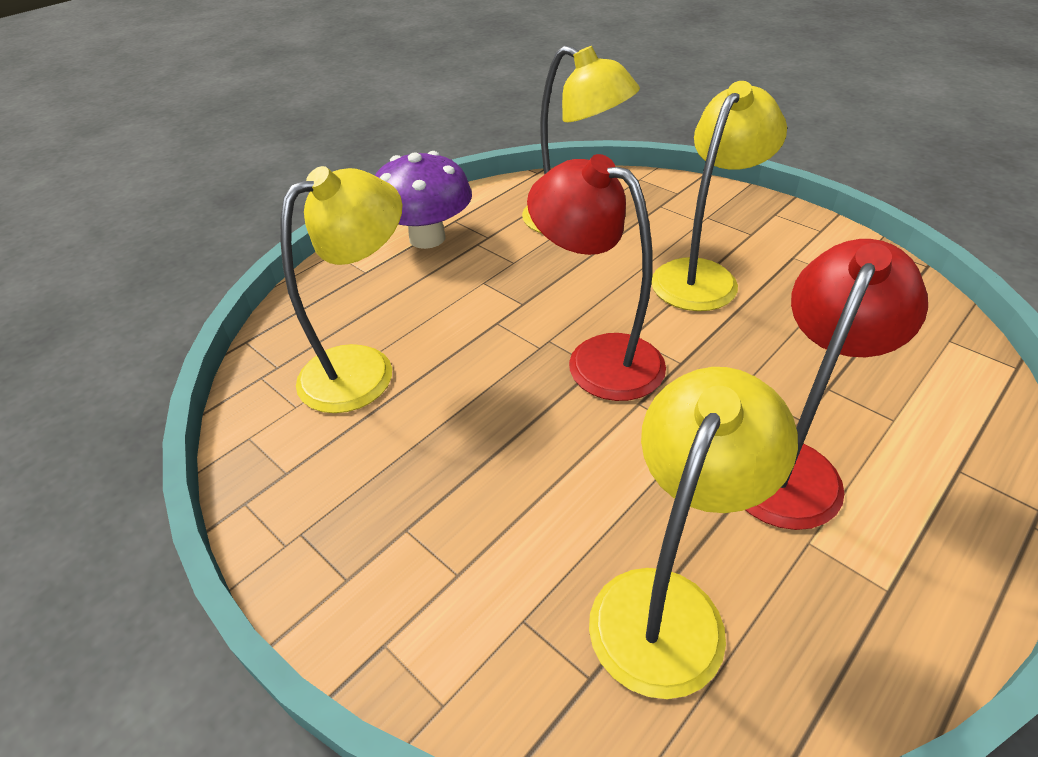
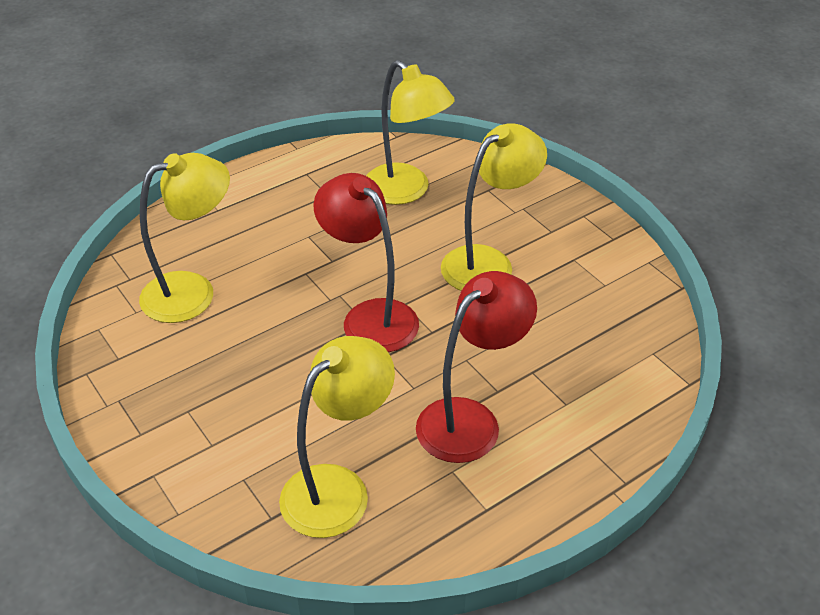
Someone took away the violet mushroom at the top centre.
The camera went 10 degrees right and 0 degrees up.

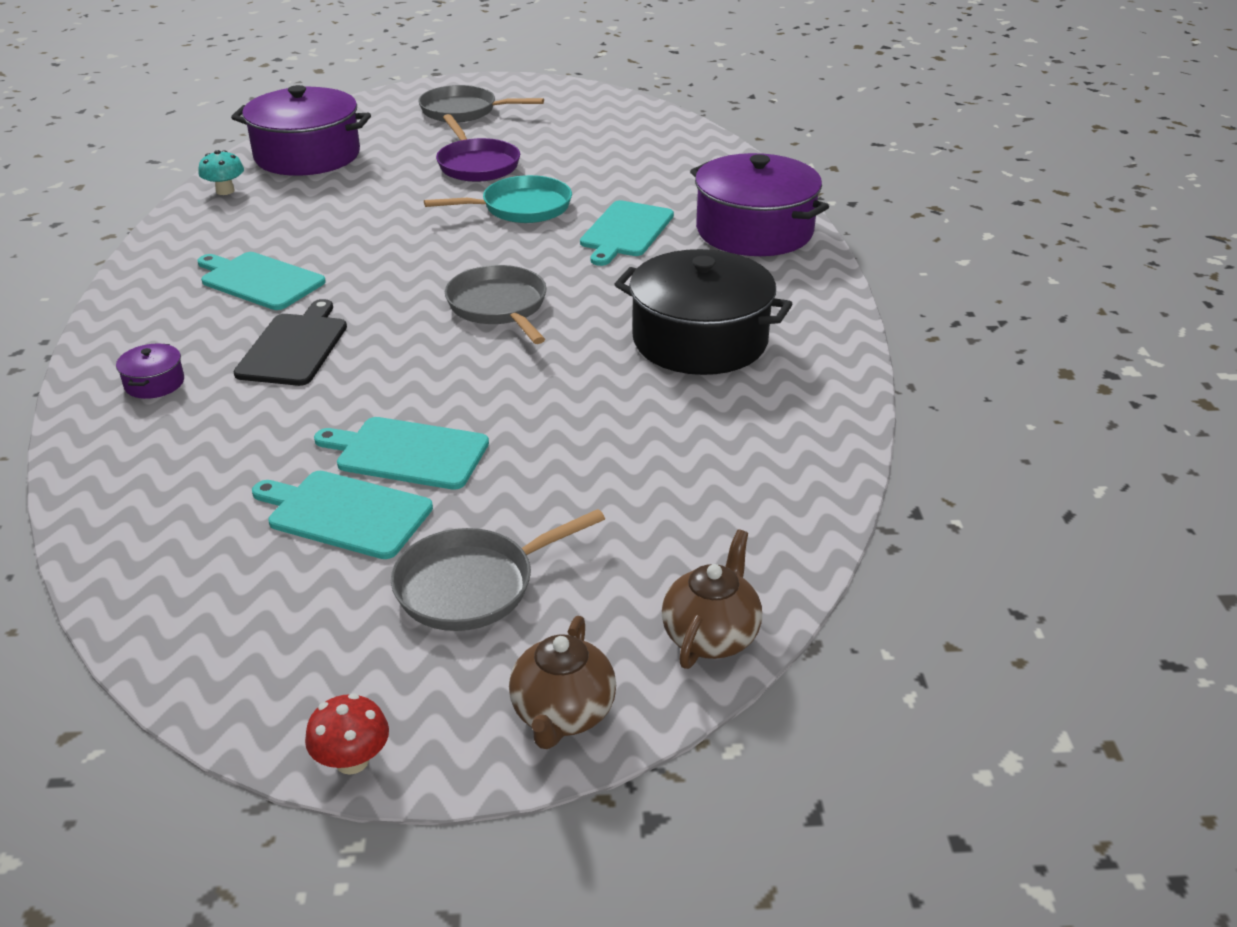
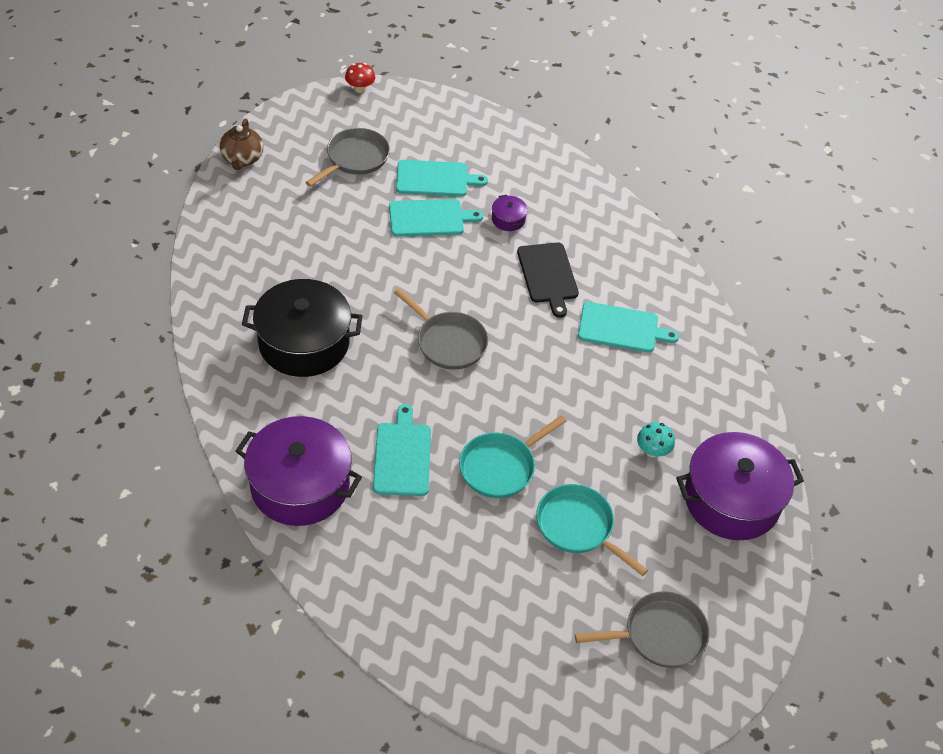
Someone took away the dark brown china teapot (no. 1 from left) at the bottom centre.
Someone carried the violet cooking pot (no. 1 from left in the first image) from the middle left to the top centre.
Someone carried the aqua mushroom from the top left to the middle right.
Someone repainted the violet pan at the top centre, which became the aqua pan (no. 2 from left) at the bottom centre.
The camera went 155 degrees right and 15 degrees up.

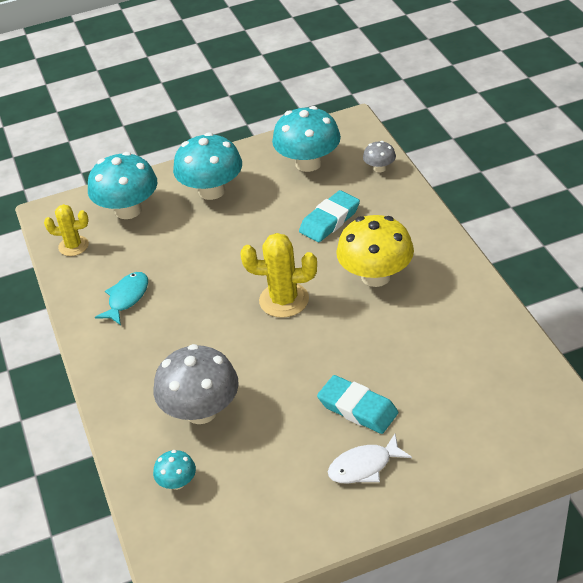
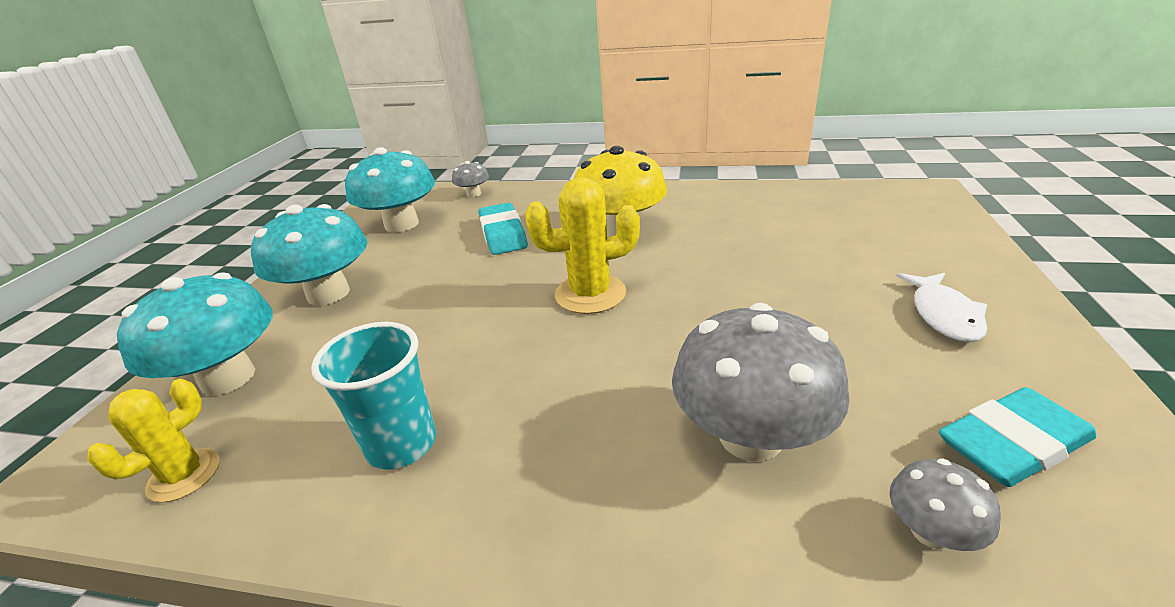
Someone carried the aqua gum eraser (no. 2 from left) from the bottom centre to the bottom right.
Someone swapped the aqua toy fish at the middle left for the aqua beaker at the middle left.
Someone repainted the aqua mushroom (no. 2 from left) at the bottom left, which became the gray mushroom (no. 3 from left) at the bottom right.
Someone rotated the bright yellow cactus (no. 2 from left) at the centre by 45 degrees clockwise.
The camera went 60 degrees left and 10 degrees down.

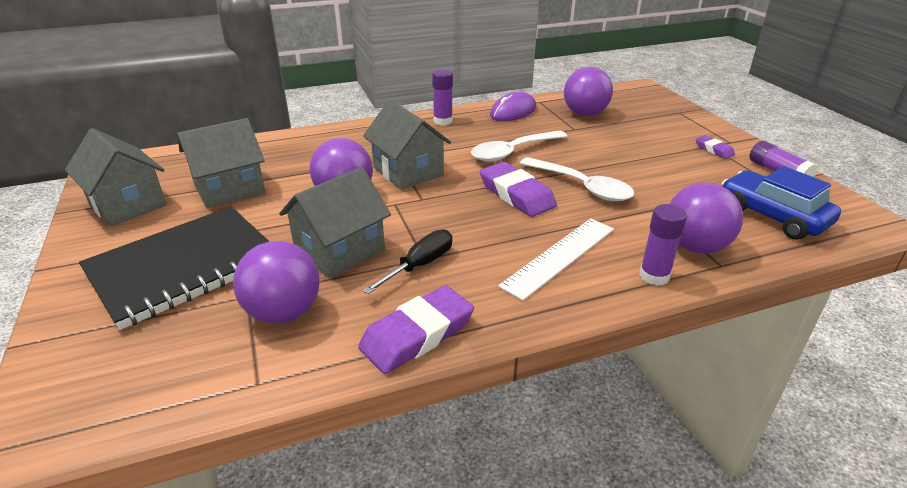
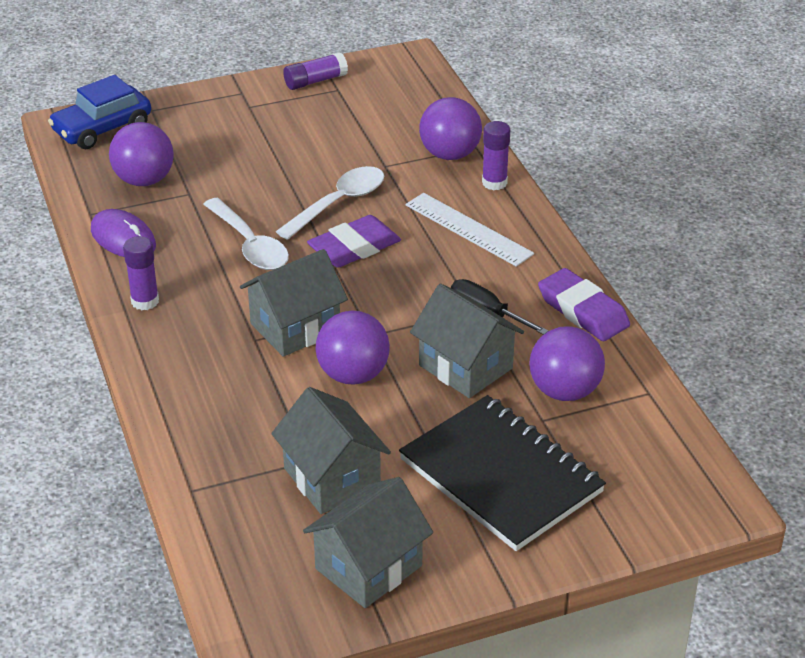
Someone took away the violet gum eraser (no. 3 from left) at the top right.
Someone carried the royal blue car from the middle right to the top left.
The camera went 90 degrees left and 5 degrees up.

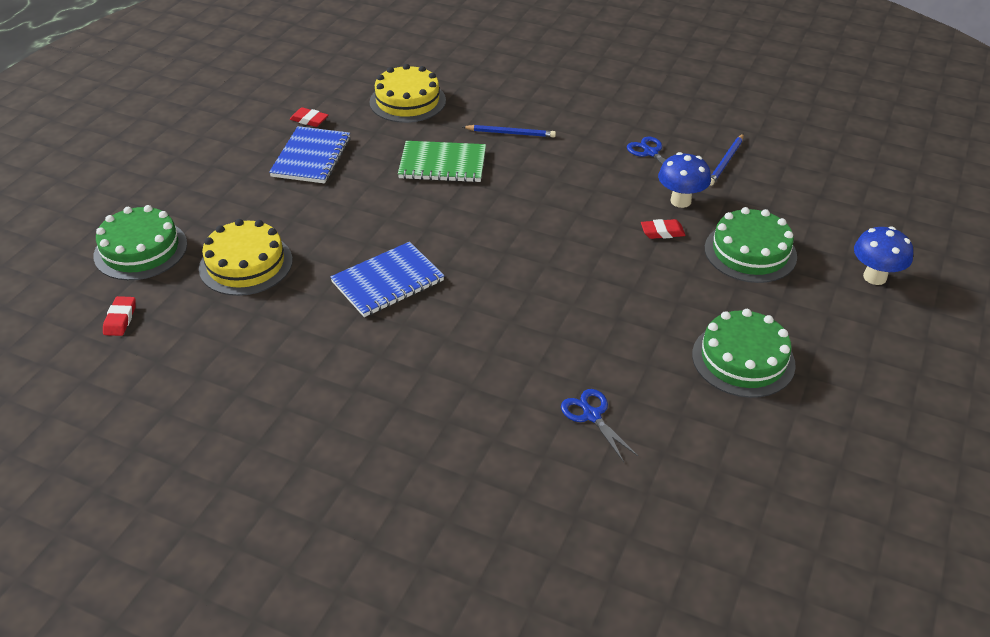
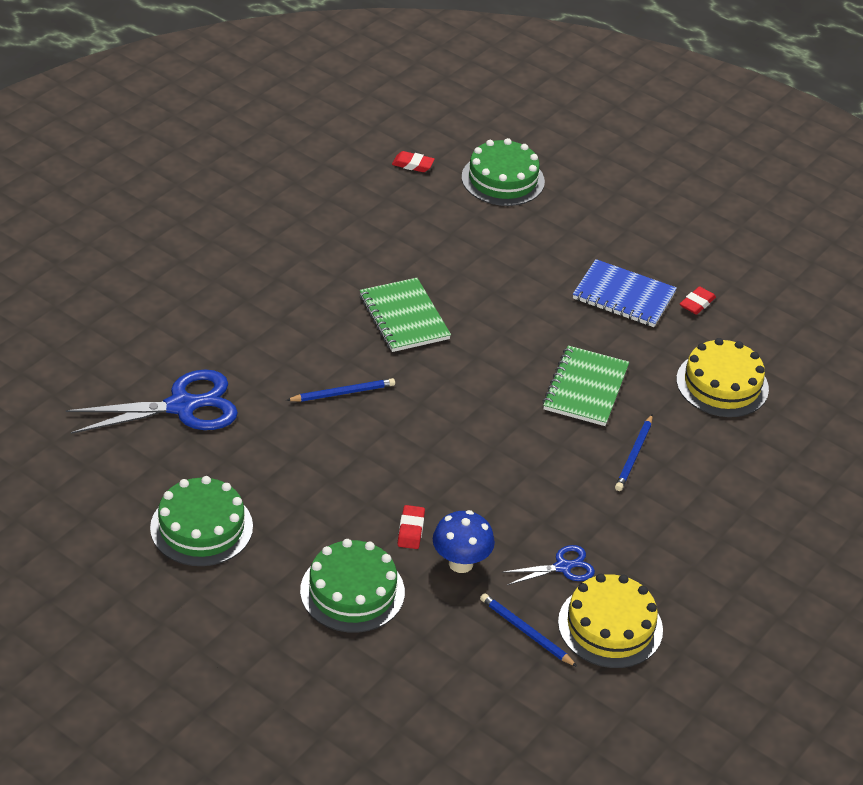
Someone took away the royal blue mushroom (no. 2 from left) at the middle right.
Someone put down the royal blue lead pencil (no. 1 from left) at the centre.
Someone carried the bright yellow gateau (no. 1 from left) from the middle left to the bottom right.
Someone repainted the royal blue exercise book (no. 2 from left) at the centre, which became the leaf-green exercise book (no. 1 from left) at the centre.
Someone scaled the royal blue pair of scissors (no. 1 from left) at the bottom centre by 1.92.
The camera went 100 degrees right and 0 degrees up.

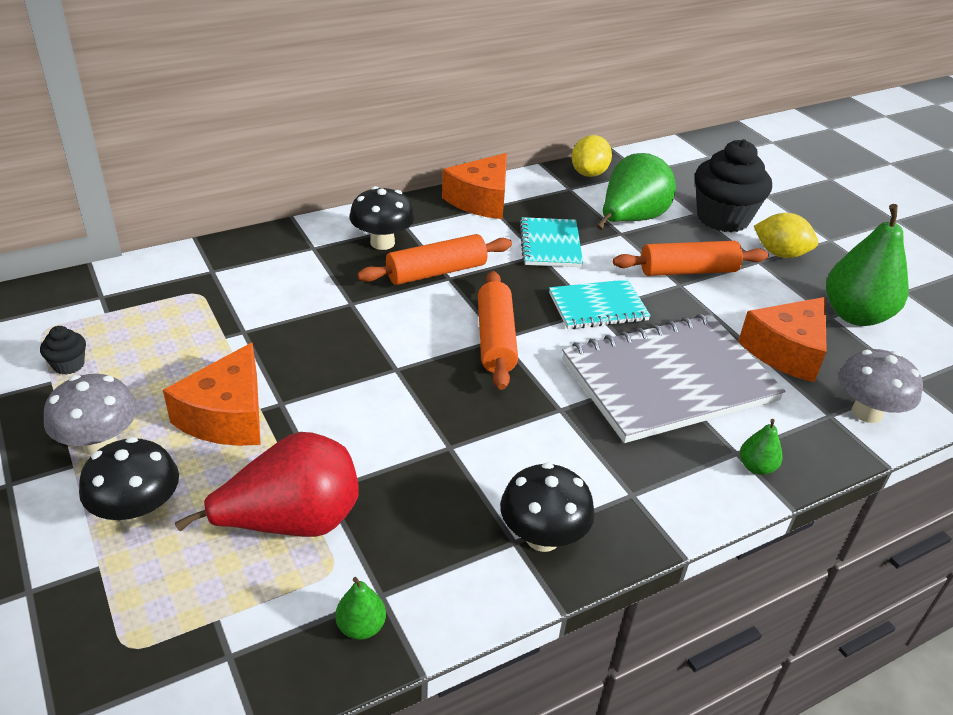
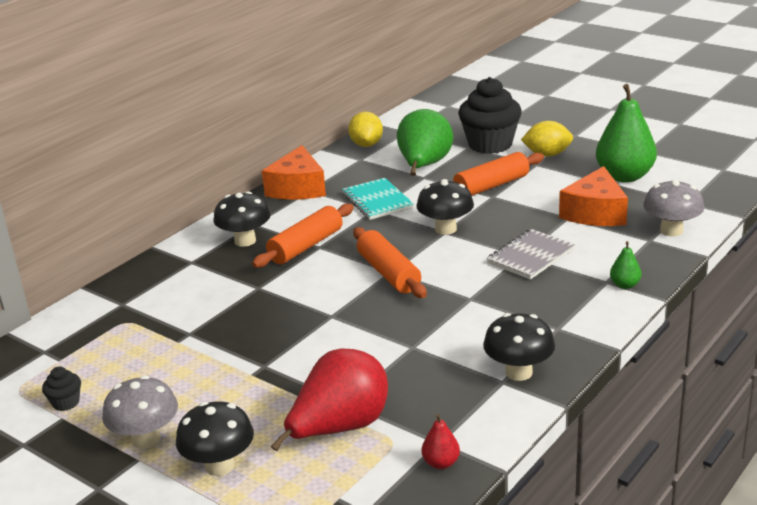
Someone took away the orange-coloured cheese wedge (no. 1 from left) at the middle left.
Someone swapped the aqua exercise book (no. 2 from left) at the centre for the ebony mushroom (no. 3 from left) at the centre.
Someone repainted the leaf-green pear (no. 1 from left) at the bottom centre, which became the red pear (no. 2 from left) at the bottom centre.
Someone scaled the gray exercise book at the middle right by 0.53.
The camera went 20 degrees left and 10 degrees down.

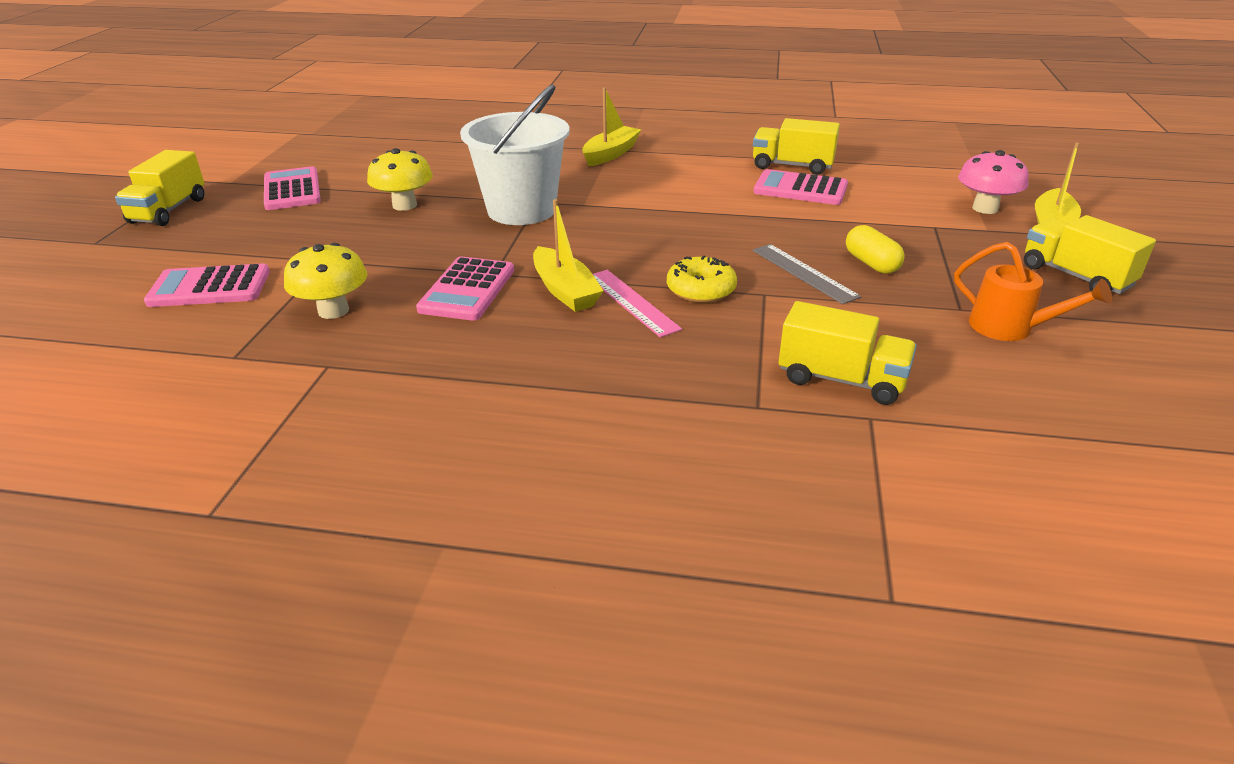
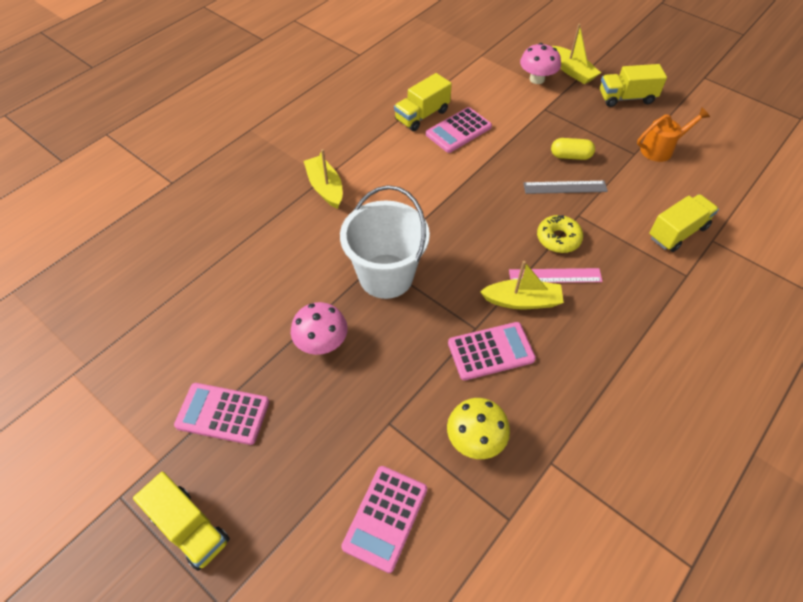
Someone repainted the bright yellow mushroom (no. 2 from left) at the top left, which became the rosy mushroom (no. 1 from left) at the centre.
Someone rotated the rosy calculator (no. 3 from left in the first image) at the centre by 60 degrees counterclockwise.
The camera went 60 degrees left and 20 degrees up.

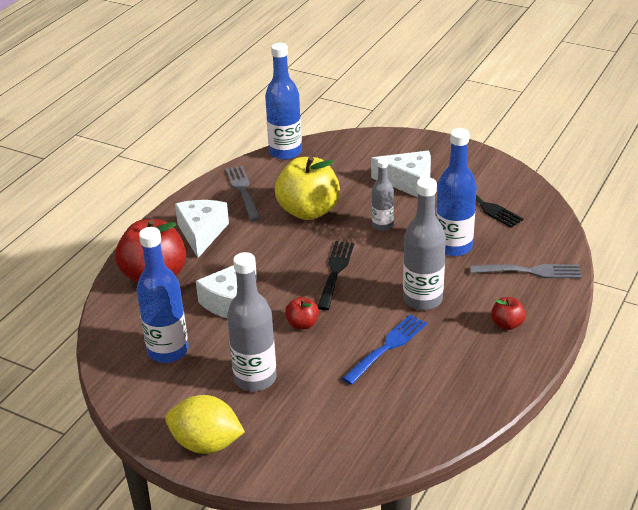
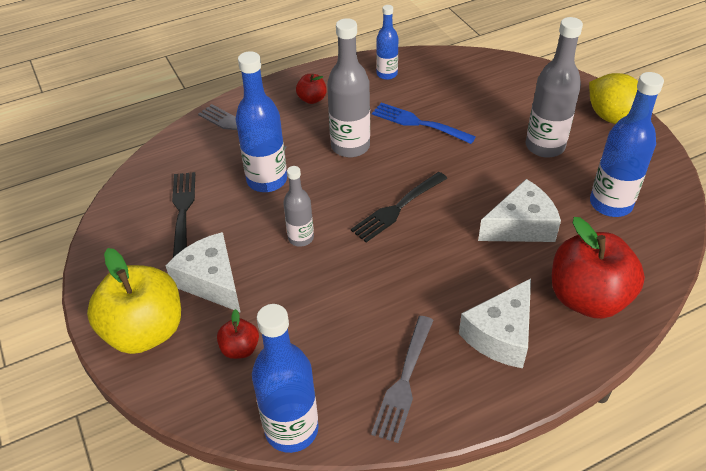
Someone put down the royal blue flask (no. 3 from left) at the top centre.
Someone carried the bright yellow apple fruit from the centre to the middle left.
Someone carried the red apple fruit (no. 2 from left in the first image) from the centre to the bottom centre.
Someone rotated the royal blue fork at the bottom centre by 45 degrees clockwise.
The camera went 145 degrees left and 10 degrees up.

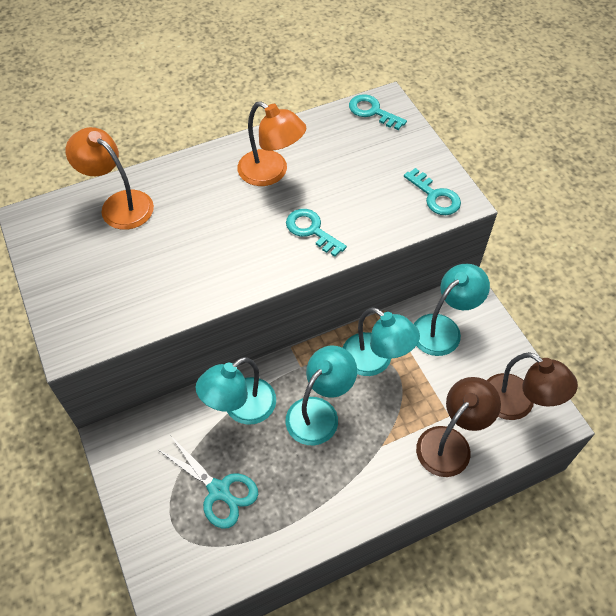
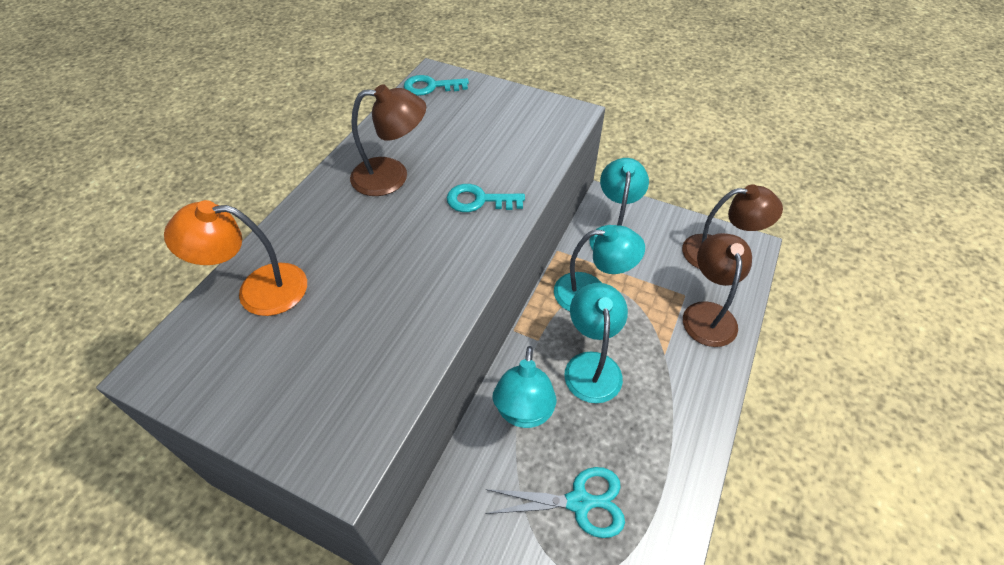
Someone took away the aqua latchkey (no. 3 from left) at the top right.
Someone repainted the orange-coloured desk lamp (no. 2 from left) at the top centre, which became the dark brown desk lamp (no. 1 from left) at the top centre.
The camera went 40 degrees left and 5 degrees down.

